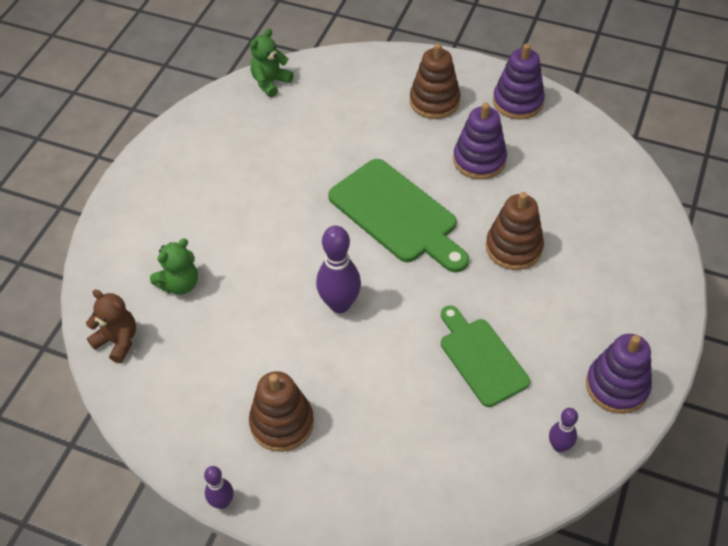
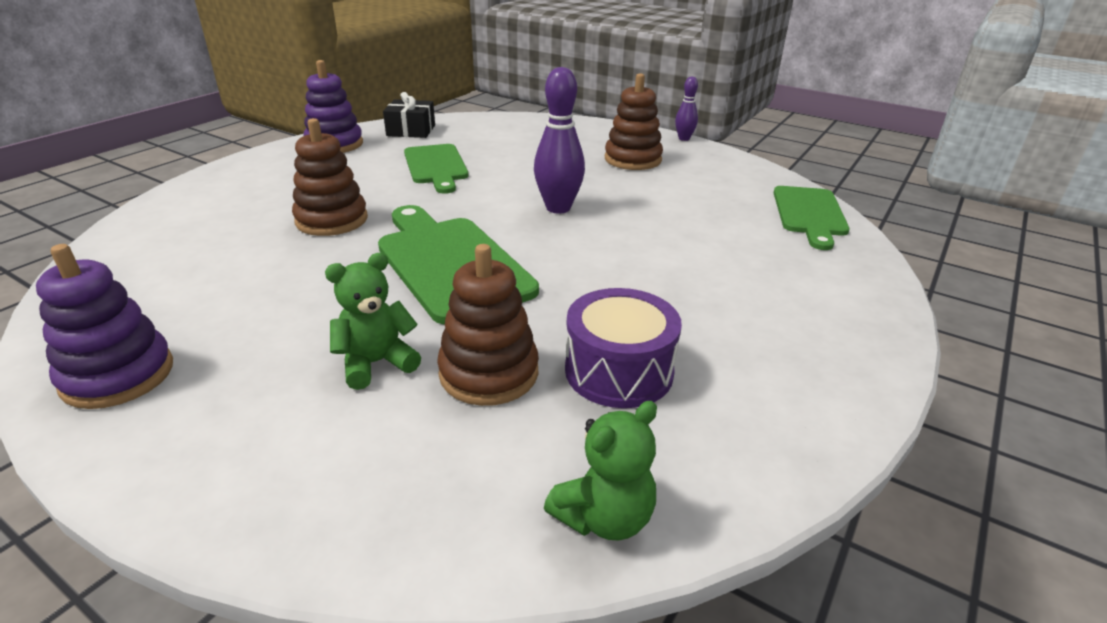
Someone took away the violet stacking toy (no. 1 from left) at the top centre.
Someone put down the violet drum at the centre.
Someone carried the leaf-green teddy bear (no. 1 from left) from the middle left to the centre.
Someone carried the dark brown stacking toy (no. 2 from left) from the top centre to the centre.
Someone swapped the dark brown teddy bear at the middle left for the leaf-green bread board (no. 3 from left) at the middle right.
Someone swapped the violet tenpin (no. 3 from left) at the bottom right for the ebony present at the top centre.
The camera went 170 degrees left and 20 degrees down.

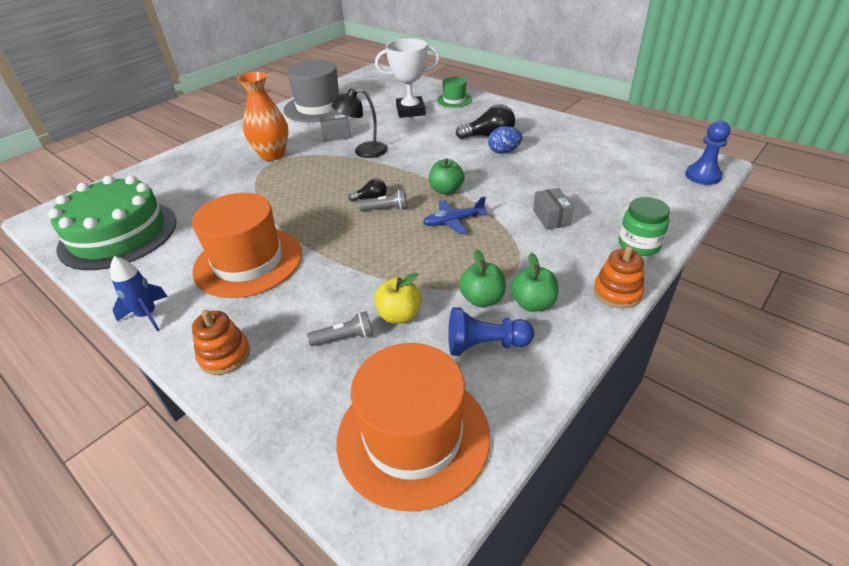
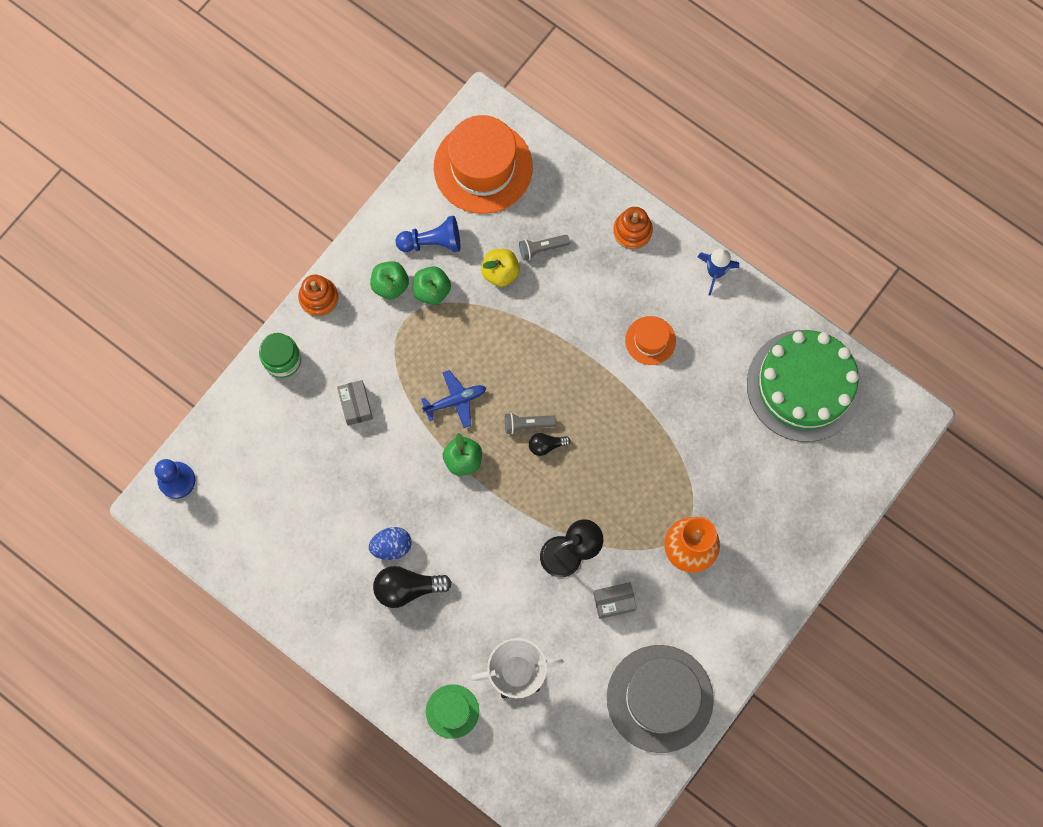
Someone scaled the orange-coloured top hat (no. 1 from left in the first image) at the middle left by 0.50.
The camera went 175 degrees right and 35 degrees up.

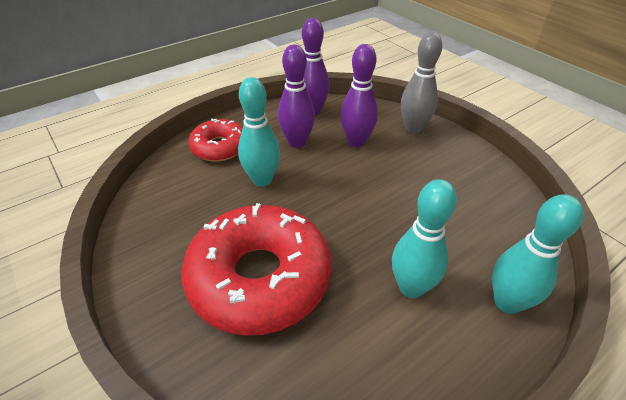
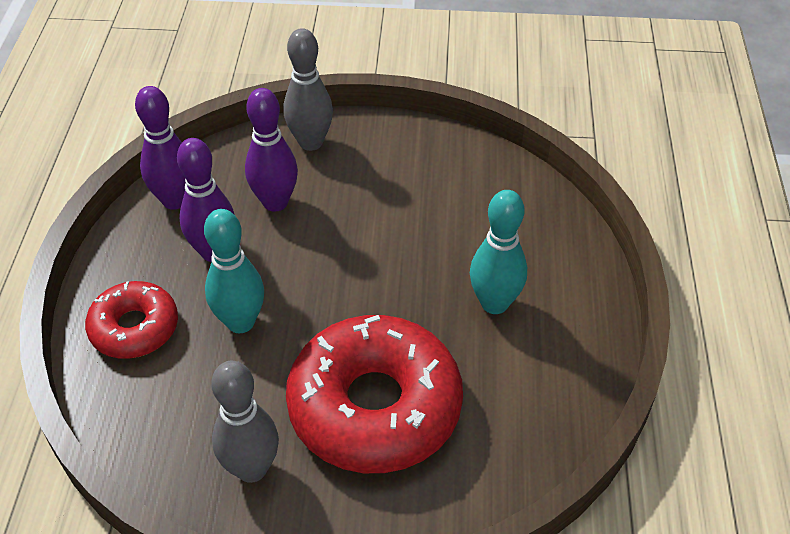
Someone took away the aqua tenpin (no. 3 from left) at the middle right.
Someone put down the gray tenpin (no. 1 from left) at the bottom left.
The camera went 50 degrees left and 5 degrees up.

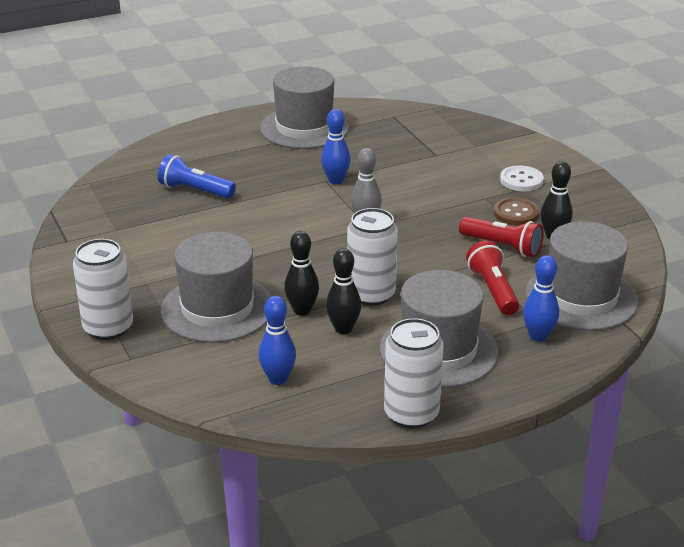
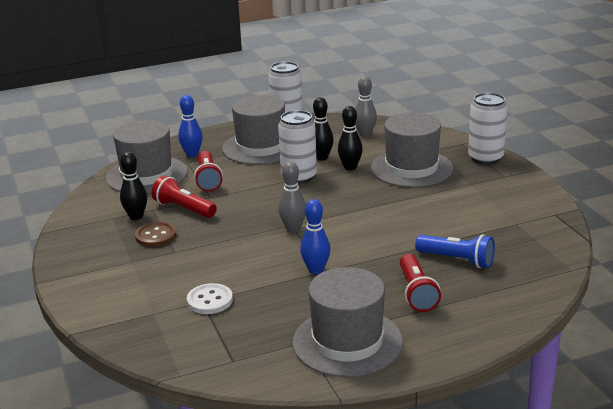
Someone put down the red flashlight (no. 3 from left) at the bottom right.
Someone carried the white button from the top right to the bottom centre.
Someone repainted the royal blue tenpin (no. 1 from left) at the centre, which became the gray tenpin (no. 2 from left) at the top centre.
The camera went 175 degrees left and 5 degrees down.

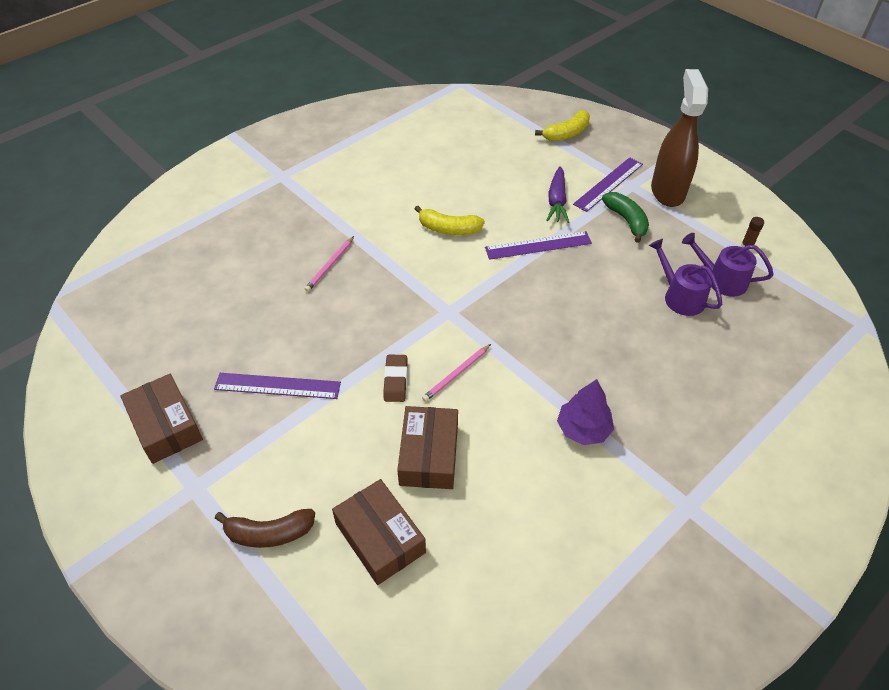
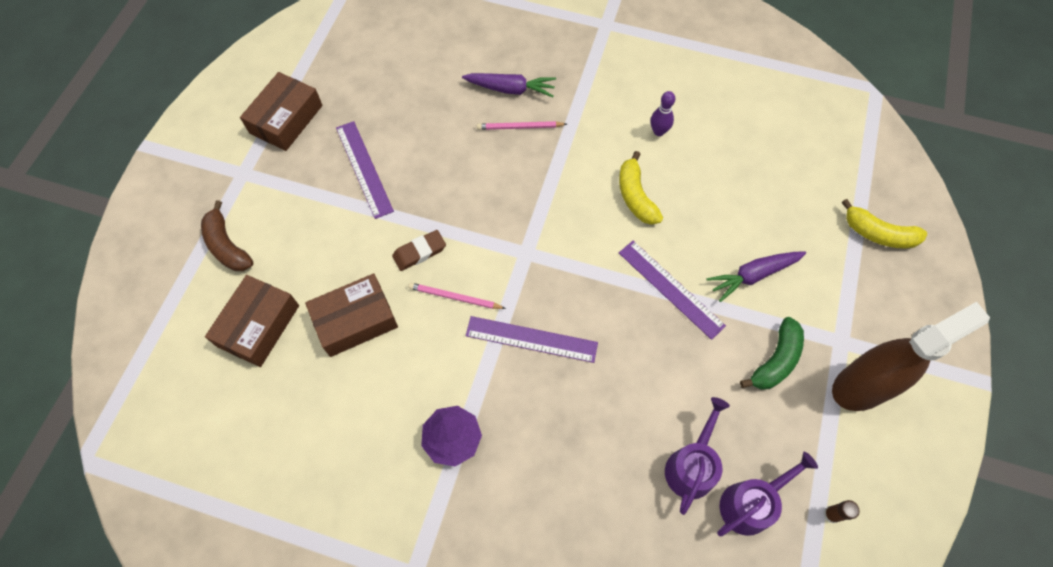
Someone put down the violet root vegetable (no. 1 from left) at the top centre.
Someone put down the violet tenpin at the top centre.
Someone carried the violet straightedge (no. 3 from left in the first image) from the top right to the centre.
Someone rotated the violet watering can (no. 2 from left) at the middle right by 60 degrees clockwise.
The camera went 60 degrees right and 15 degrees up.

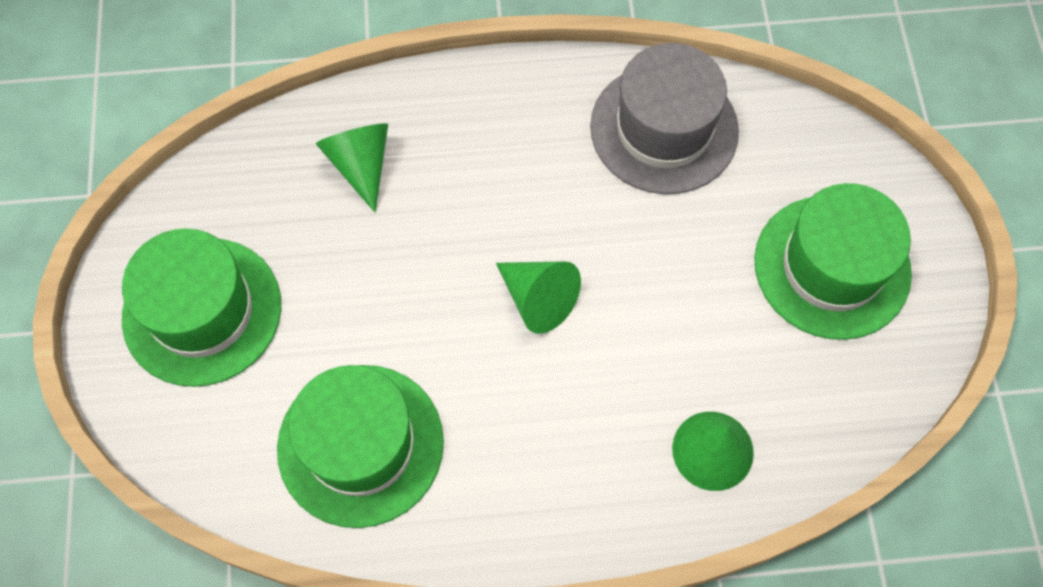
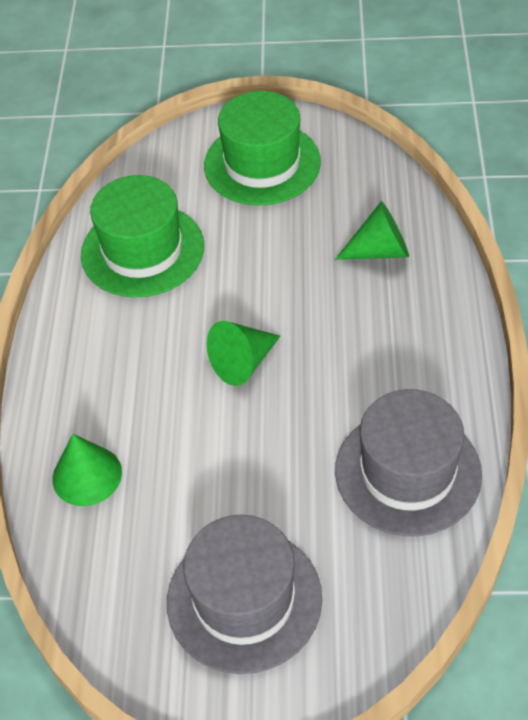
Someone repainted the leaf-green top hat (no. 3 from left) at the middle right, which became the gray top hat (no. 1 from left) at the bottom centre.
The camera went 100 degrees right and 15 degrees down.

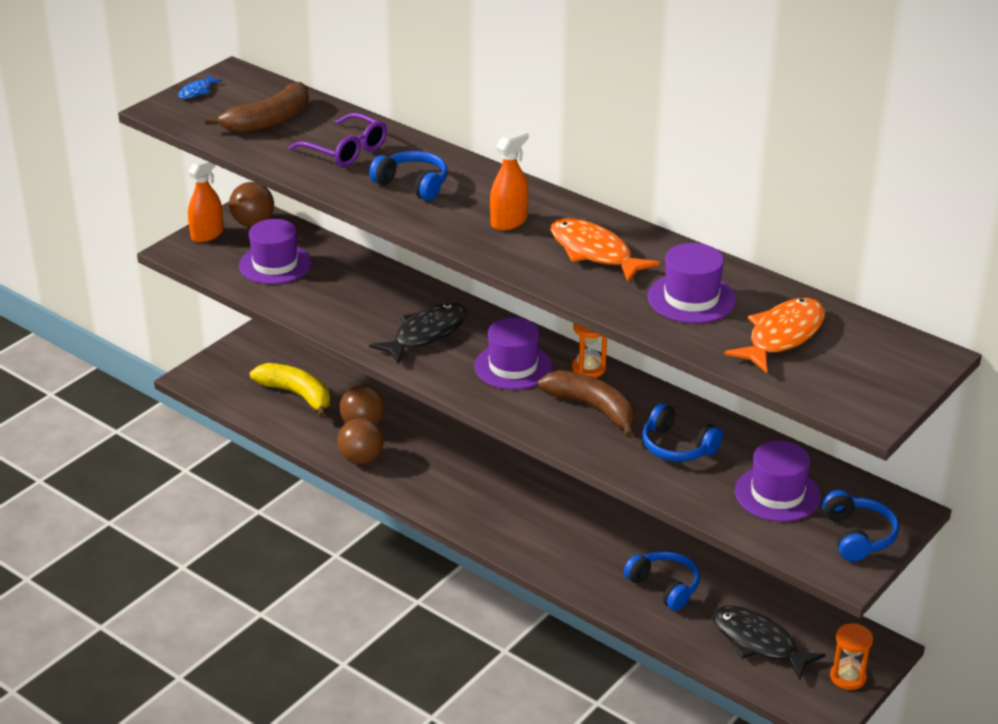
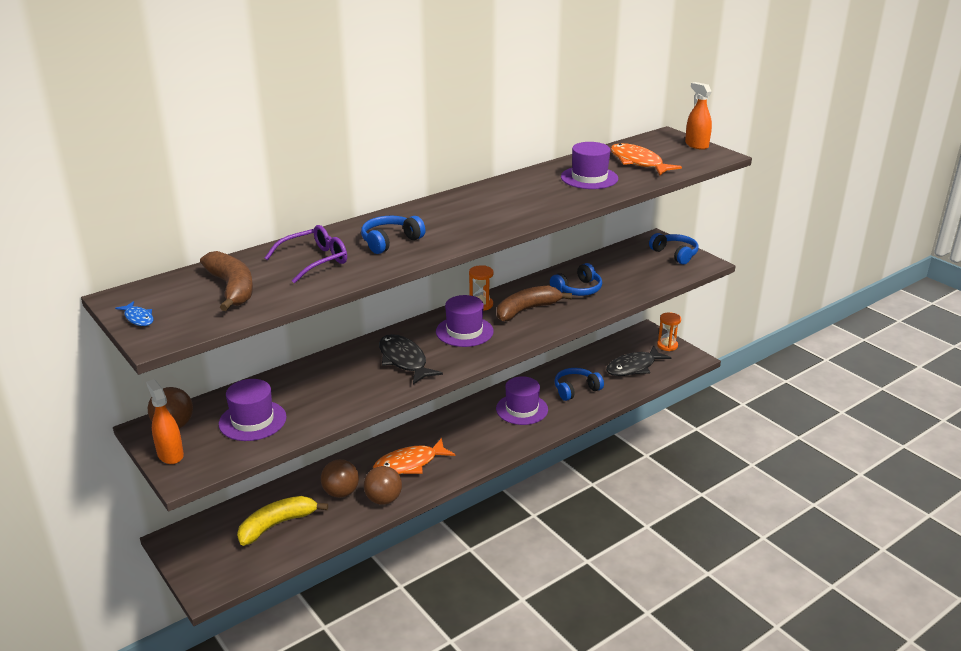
Someone carried the orange-coloured spray cleaner (no. 2 from left) from the top centre to the top right.
Someone carried the orange-coloured toy fish (no. 1 from left) from the centre to the bottom centre.
Someone carried the violet top hat (no. 4 from left in the first image) from the middle right to the centre.
Someone rotated the royal blue headphones (no. 4 from left) at the bottom right by 45 degrees clockwise.
The camera went 75 degrees left and 5 degrees down.

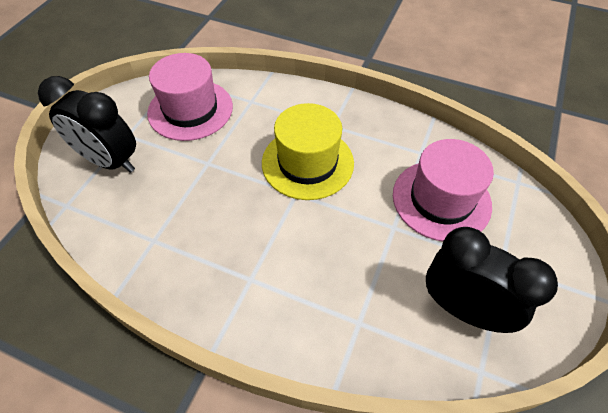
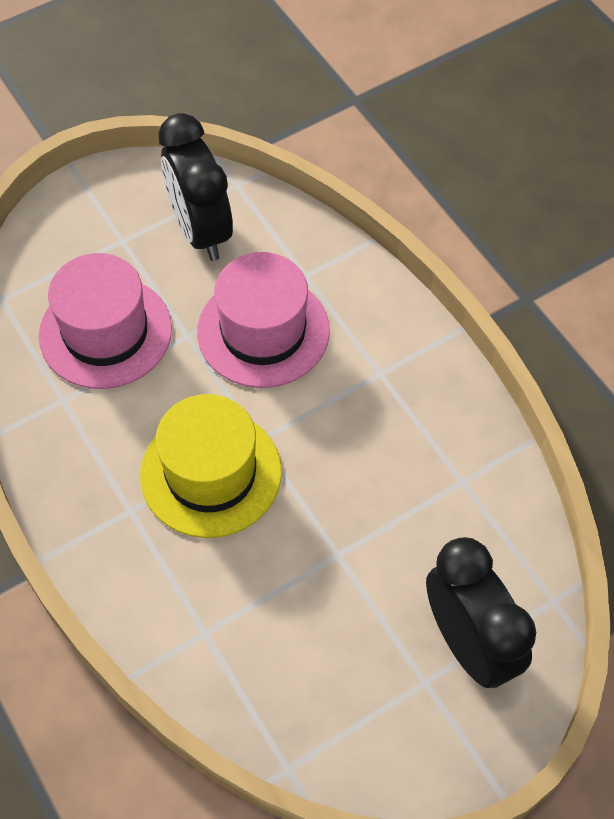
Someone carried the rosy top hat (no. 1 from left in the first image) from the top left to the centre.
The camera went 145 degrees left and 5 degrees up.

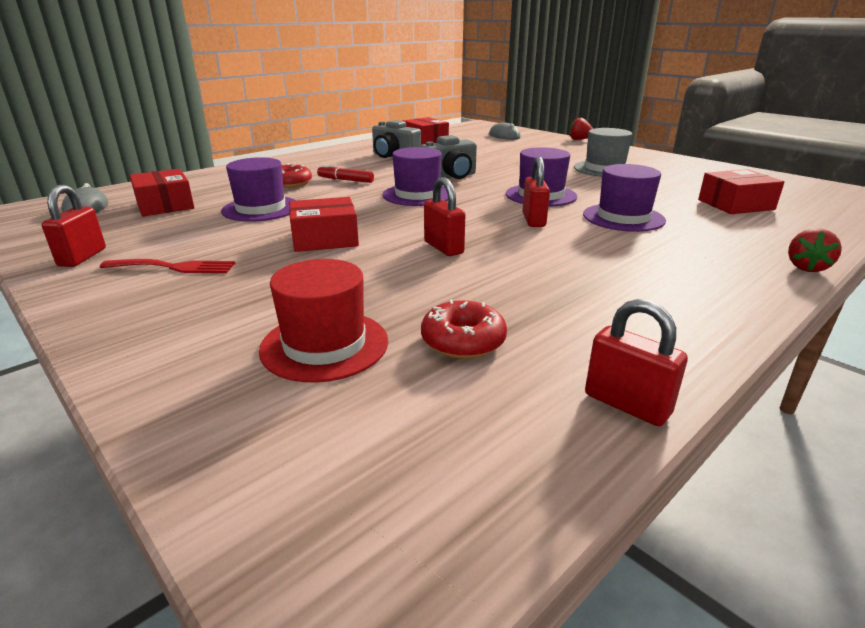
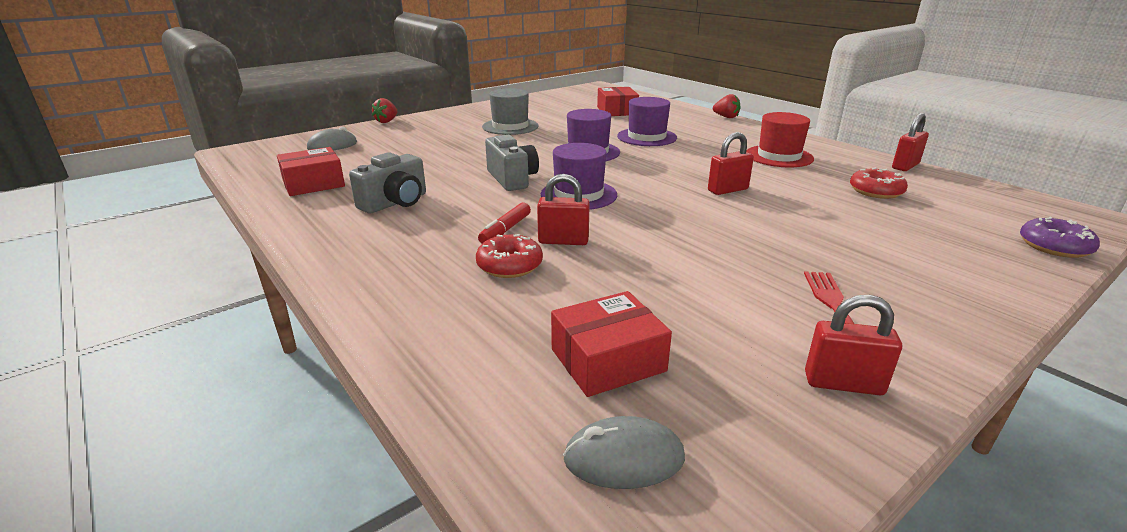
Someone took away the violet top hat (no. 1 from left) at the top left.
Someone took away the red box (no. 2 from left) at the centre.
Someone put down the violet glazed donut at the middle right.
Someone carried the red top hat from the centre to the top right.
Someone carried the red small lock (no. 3 from left in the first image) from the top centre to the centre.
The camera went 85 degrees left and 0 degrees up.

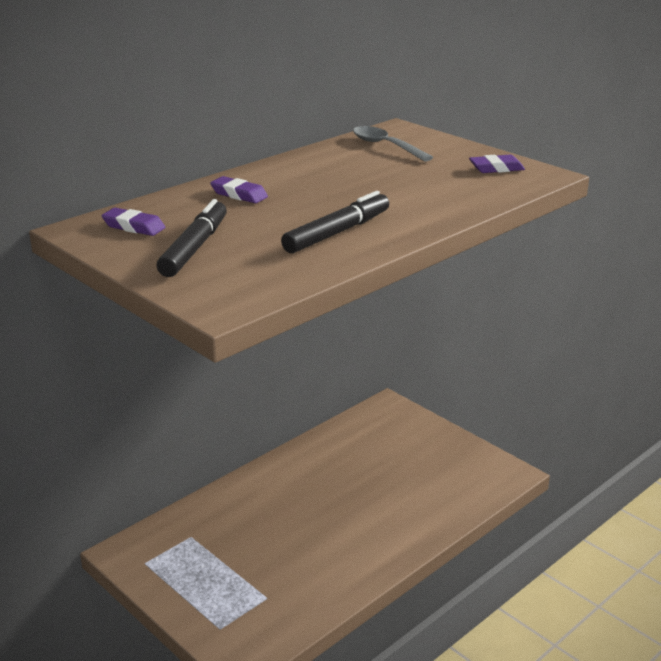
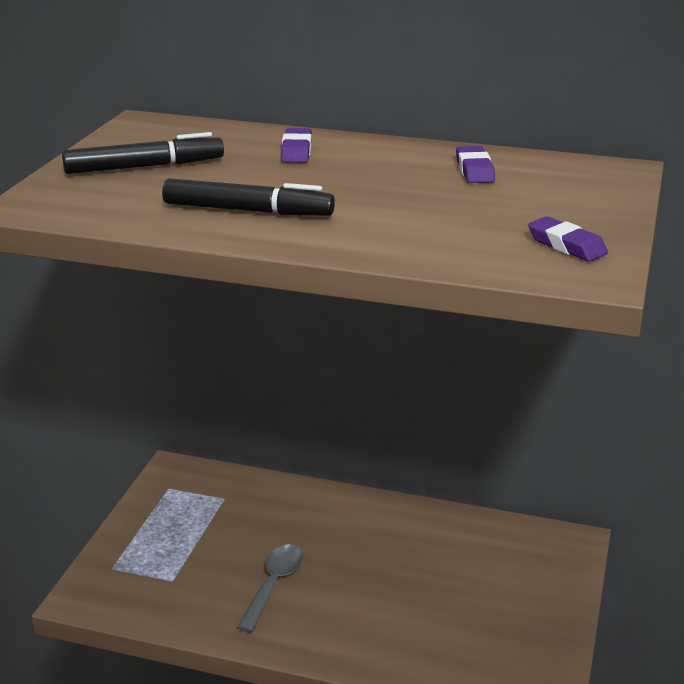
Someone carried the violet gum eraser (no. 1 from left in the first image) from the middle left to the top right.
Someone carried the gray tablespoon from the top centre to the bottom centre.
The camera went 60 degrees right and 0 degrees up.

